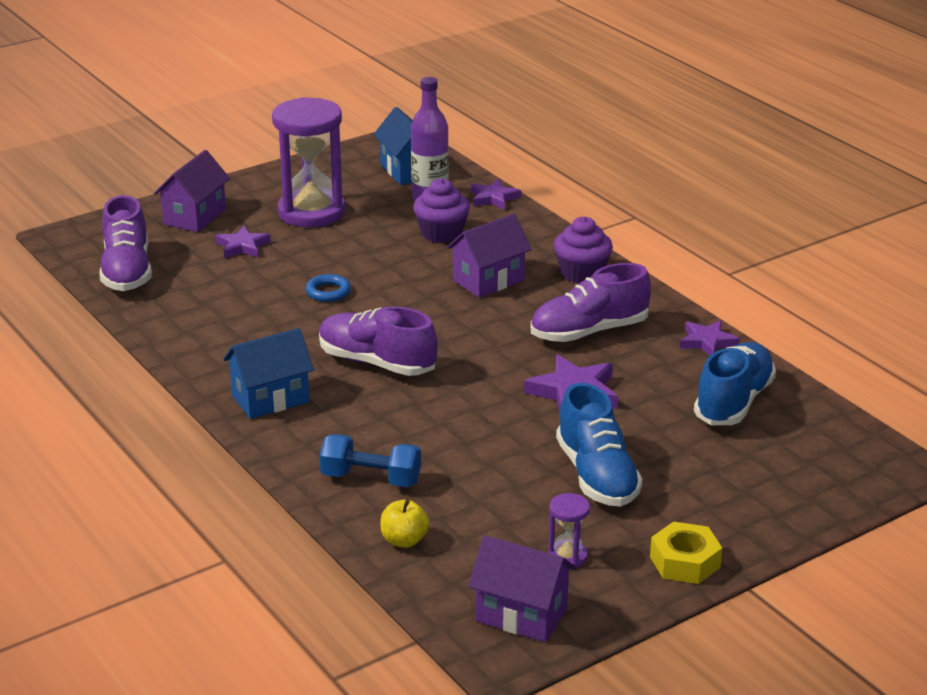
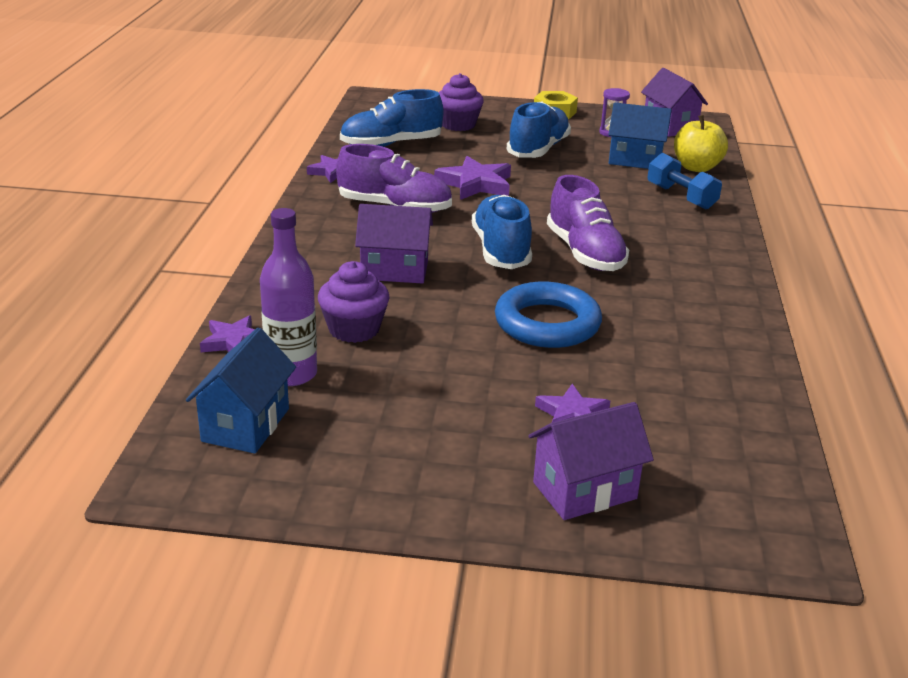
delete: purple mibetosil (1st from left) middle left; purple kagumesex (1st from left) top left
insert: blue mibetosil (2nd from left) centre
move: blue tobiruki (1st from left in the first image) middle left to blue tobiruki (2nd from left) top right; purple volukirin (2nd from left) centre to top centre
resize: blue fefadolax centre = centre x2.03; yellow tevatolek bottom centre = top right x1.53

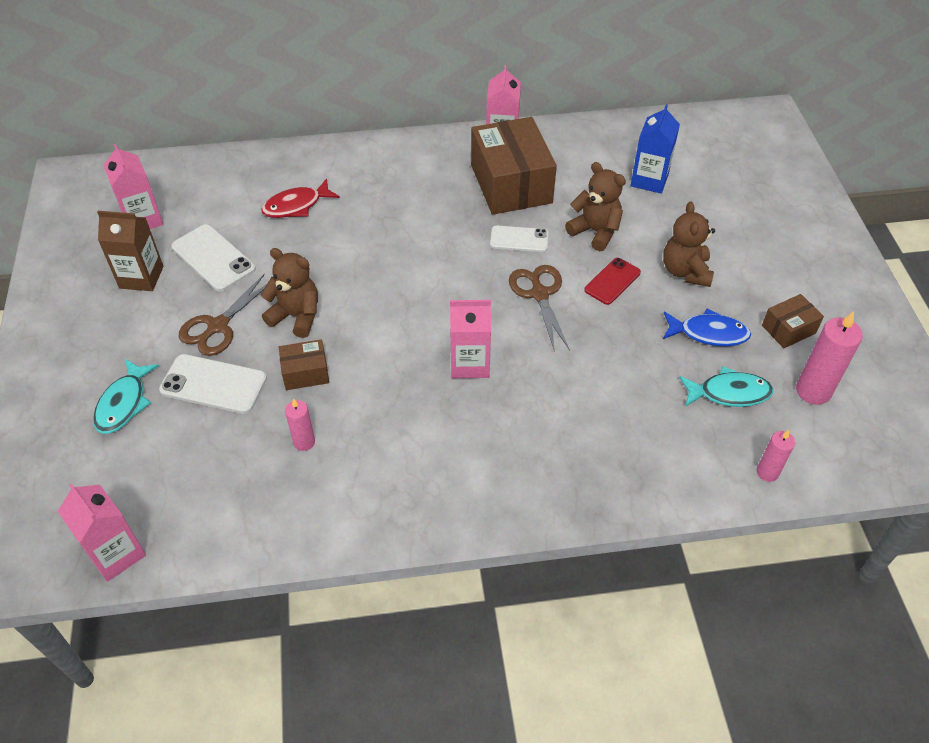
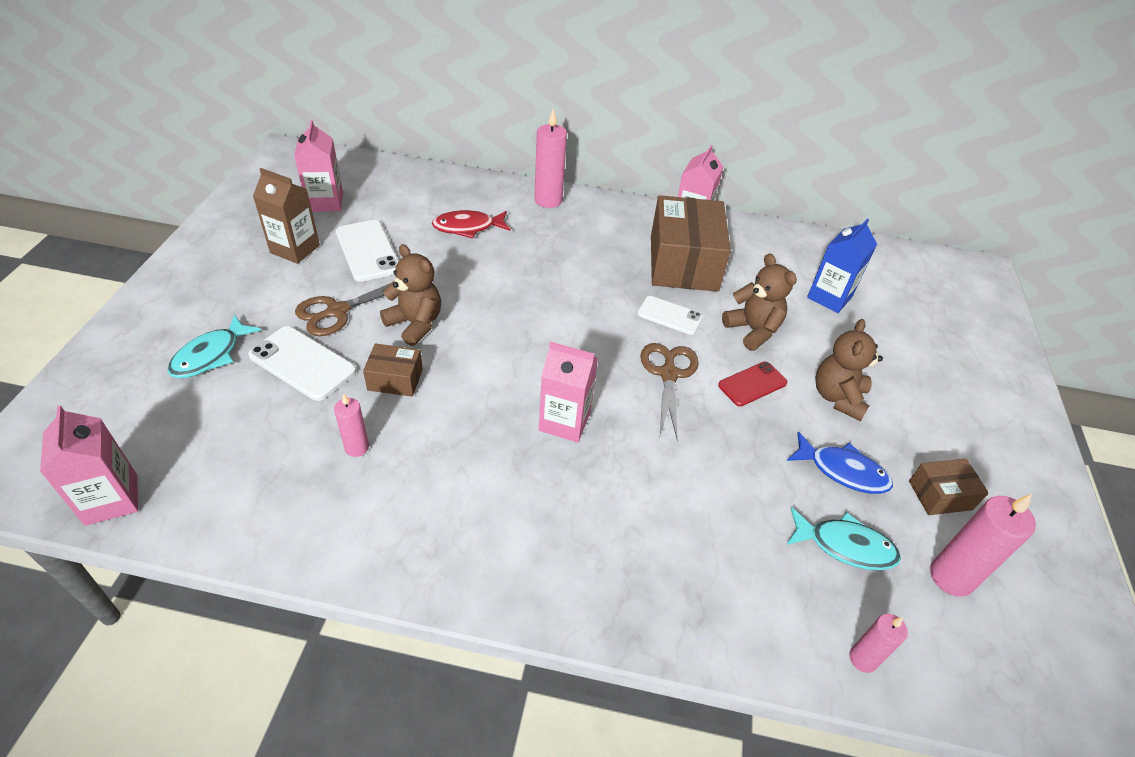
insert: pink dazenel (2nd from left) top centre

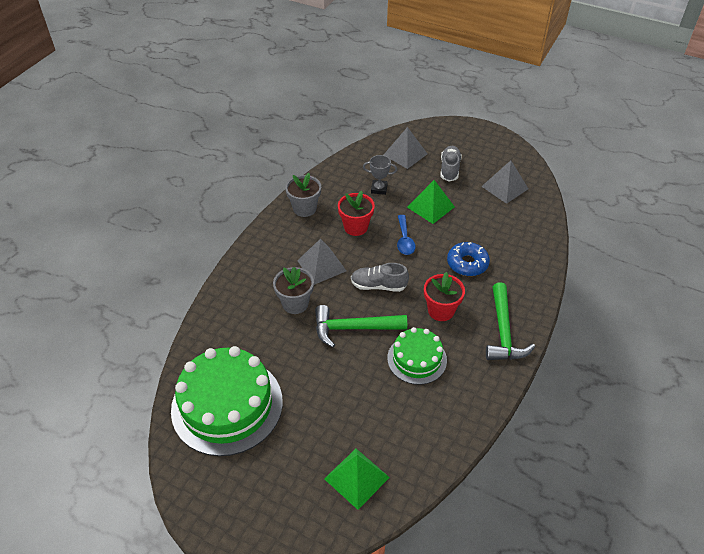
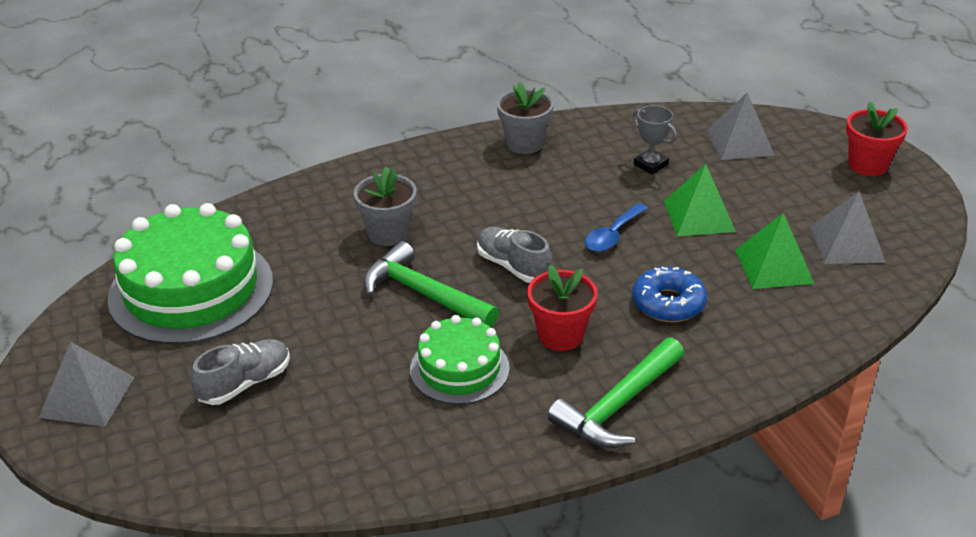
move: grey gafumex (1st from left) centre to bottom left; green gafumex (1st from left in the first image) bottom centre to green gafumex (2nd from left) middle right; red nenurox (1st from left in the first image) centre to red nenurox (2nd from left) top right; grey mibetosil (2nd from left in the first image) top centre to grey mibetosil (1st from left) bottom left

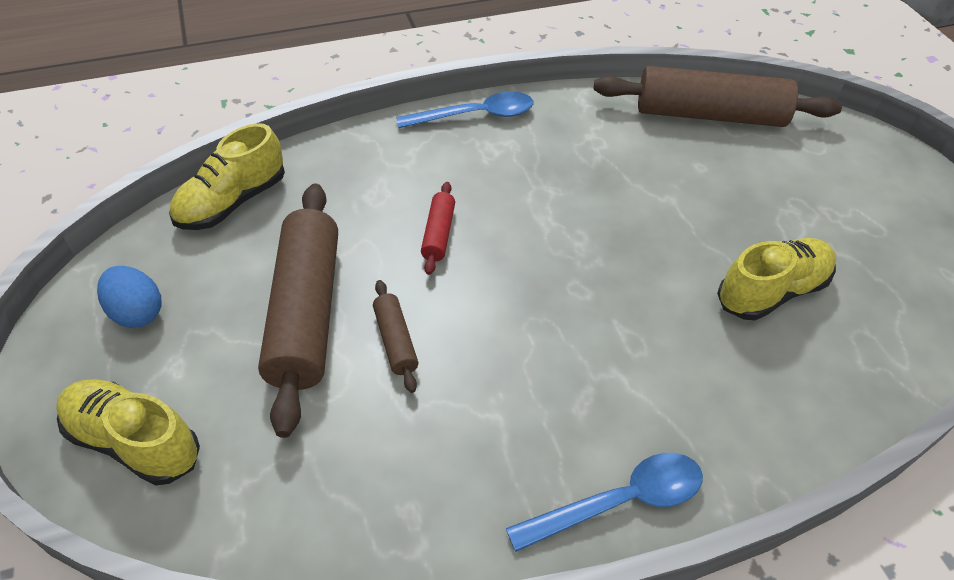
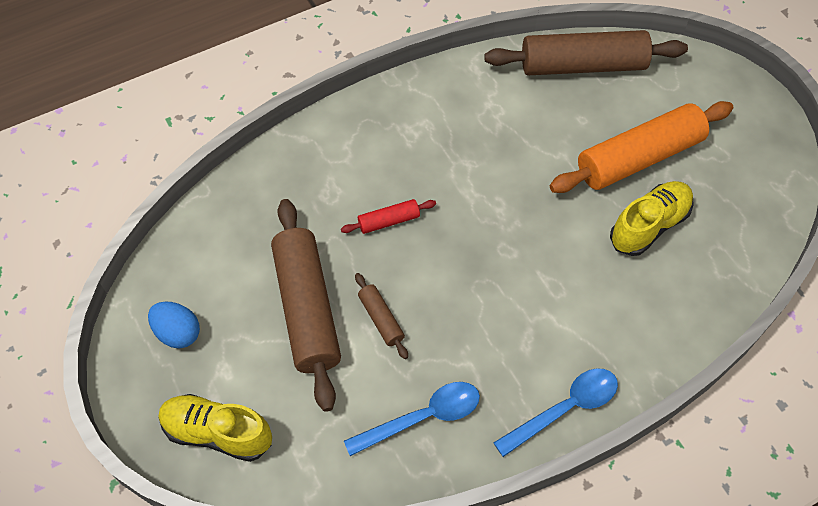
delete: yellow mibetosil (2nd from left) top left
insert: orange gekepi top right
move: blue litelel (1st from left) top centre to bottom centre
rotate: red gekepi centre = centre 75 degrees clockwise

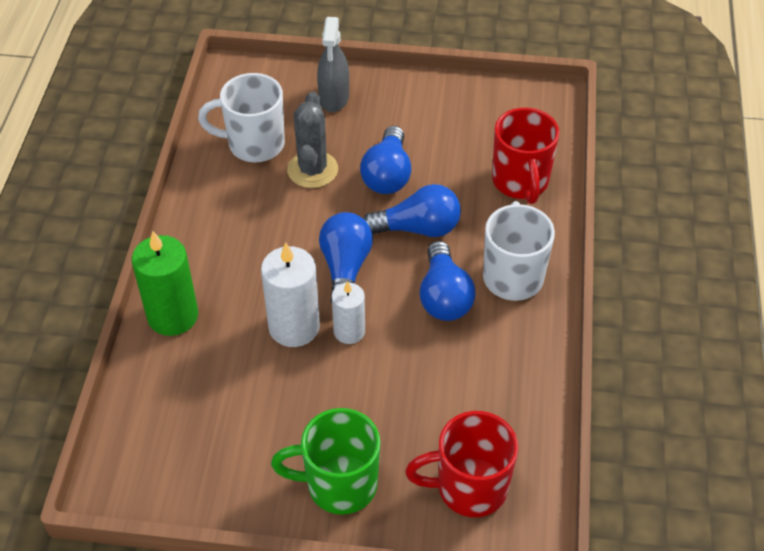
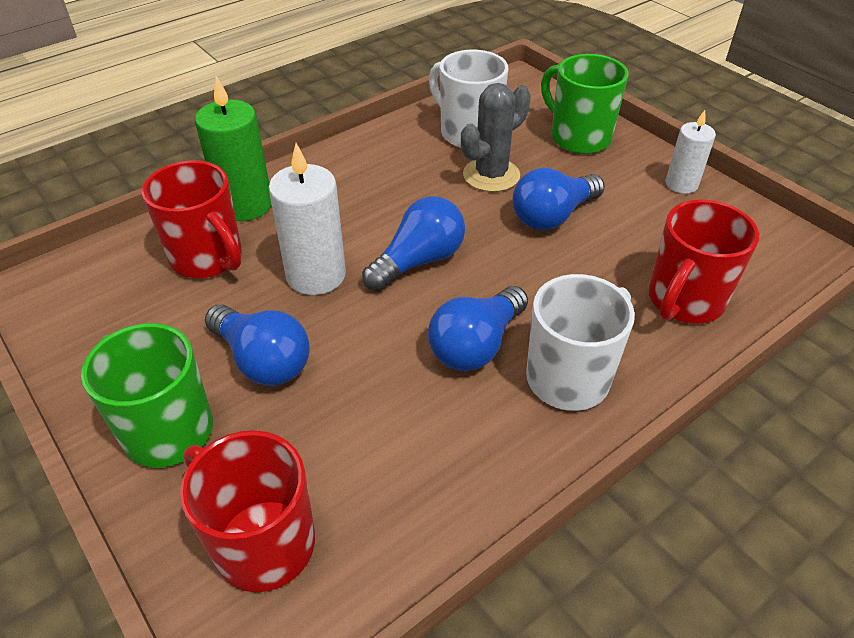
insert: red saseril (1st from left) middle left
move: white dazenel (2nd from left) centre to top right; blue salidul (3rd from left in the first image) centre to blue salidul (1st from left) middle left
replace: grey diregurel top centre to green saseril (2nd from left) top right

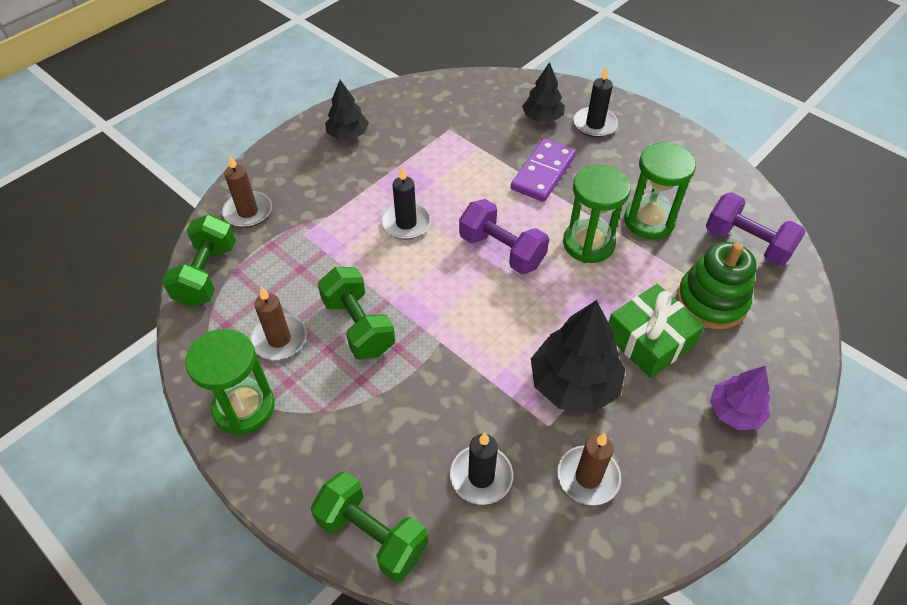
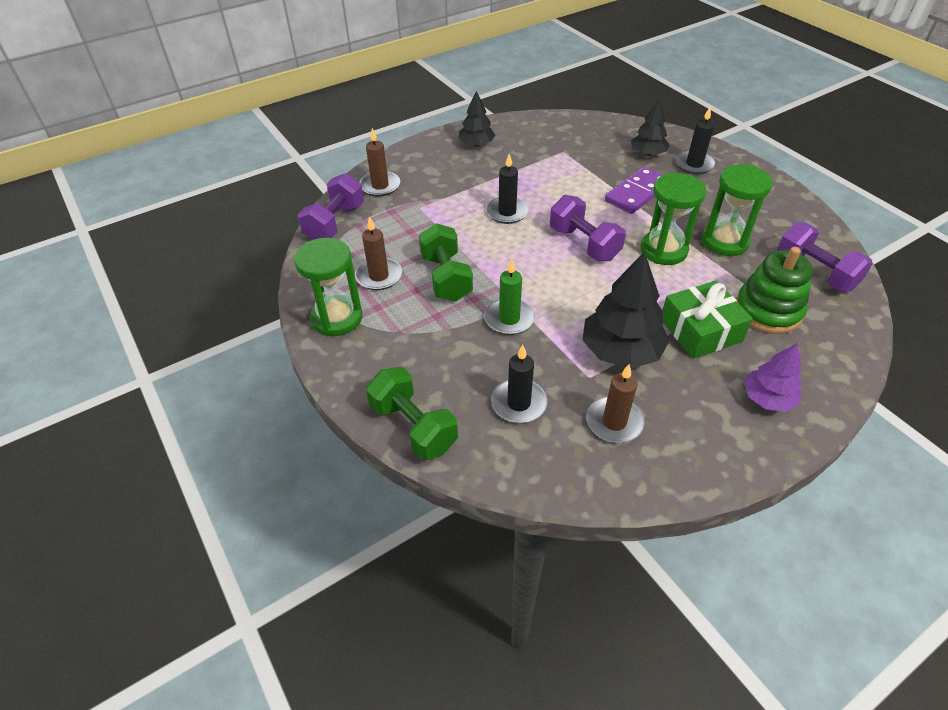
insert: green dazenel centre
recolor: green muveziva (1st from left) middle left to purple muveziva (1st from left) top centre

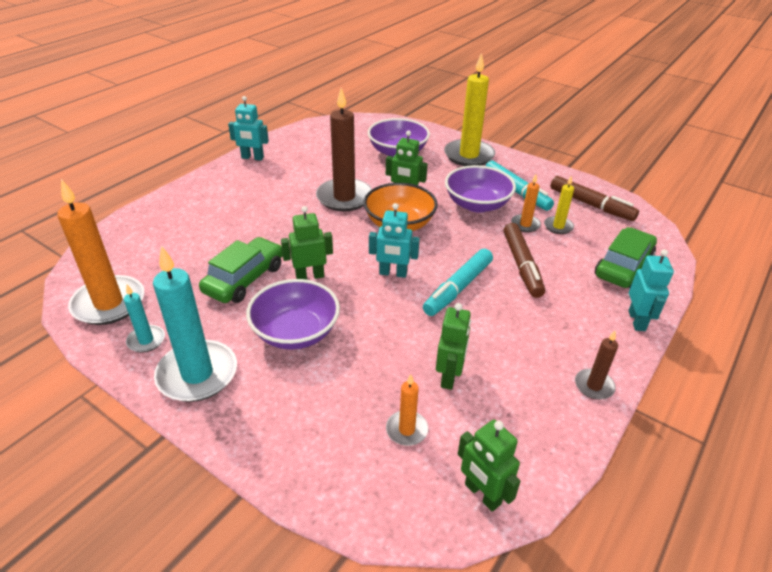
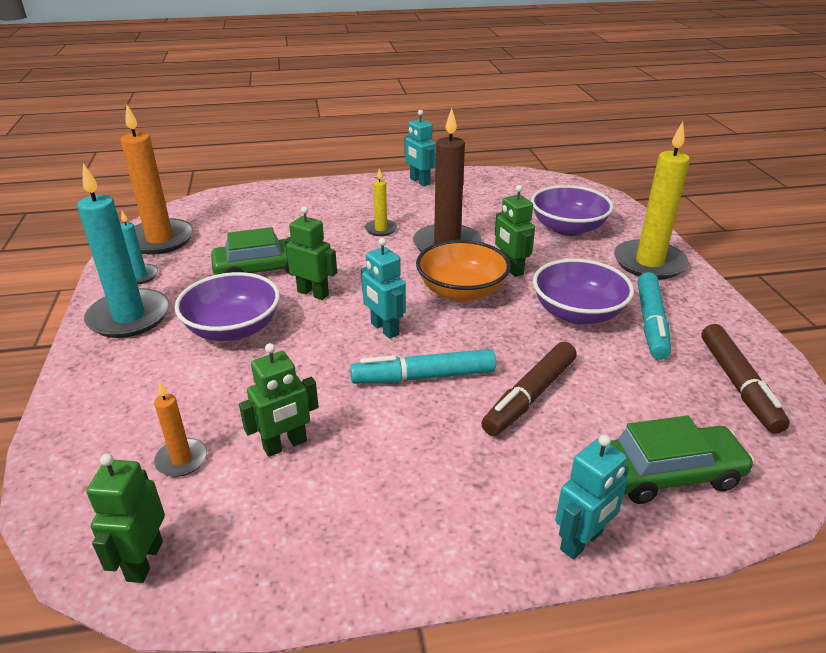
delete: orange dazenel (3rd from left) middle right; brown dazenel (2nd from left) middle right
move: yellow dazenel (2nd from left in the first image) middle right to yellow dazenel (1st from left) top centre

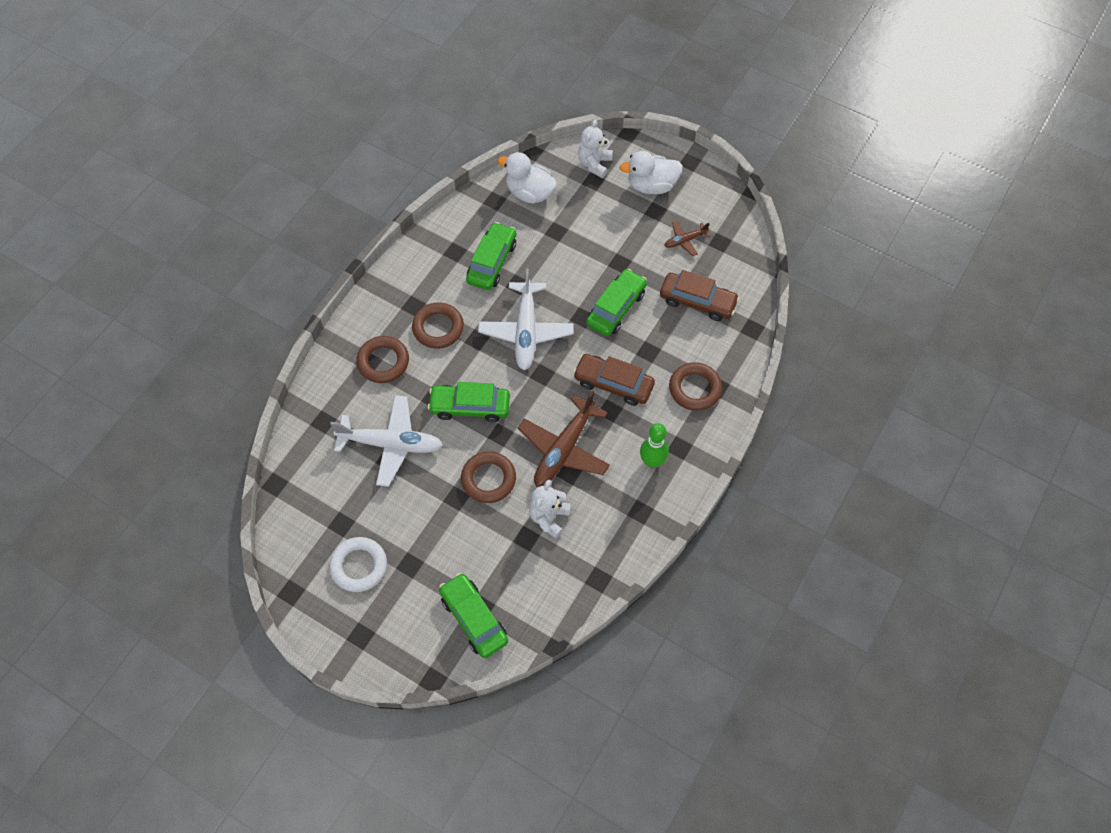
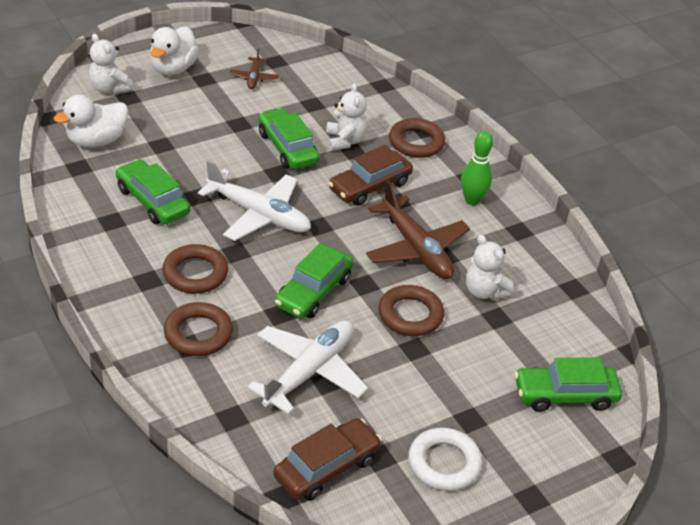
insert: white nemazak (2nd from left) top centre
move: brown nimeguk (2nd from left in the first image) centre to brown nimeguk (1st from left) bottom centre

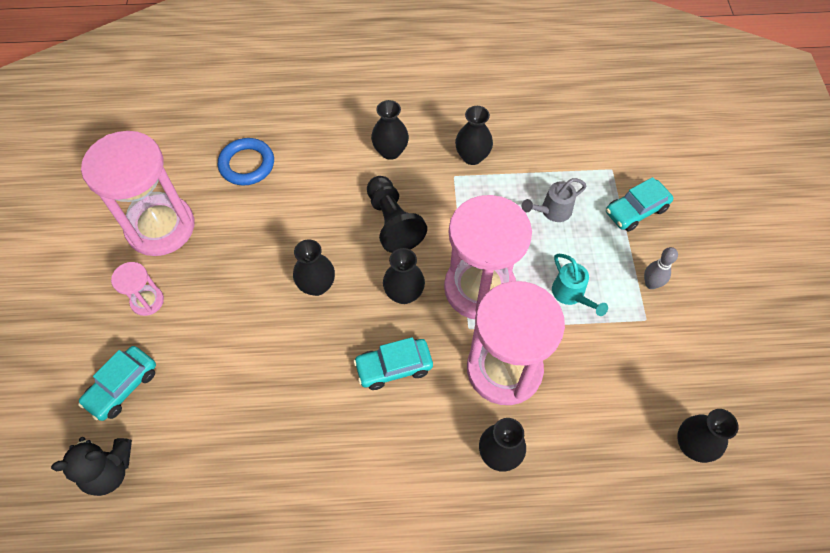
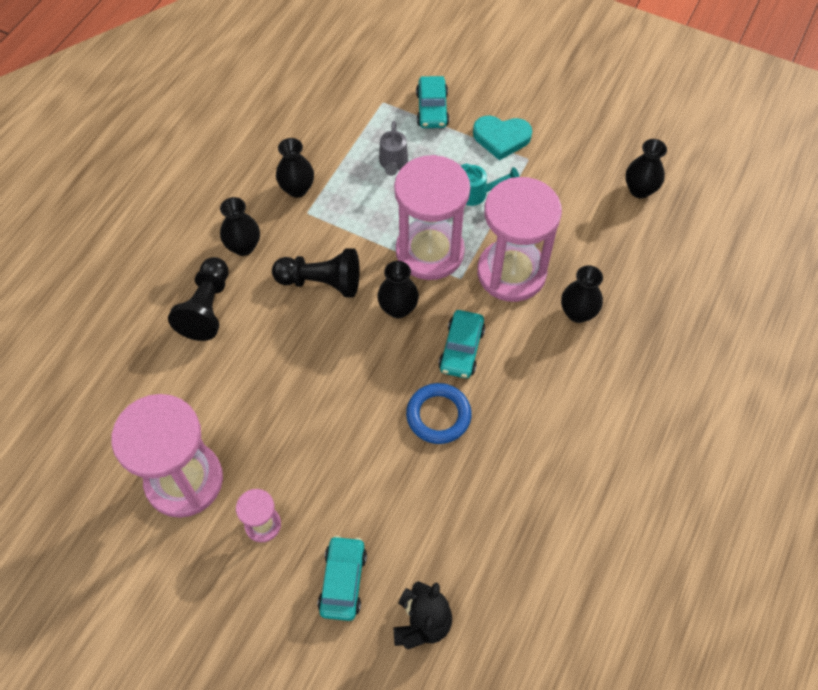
delete: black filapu (1st from left) centre
insert: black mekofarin (1st from left) middle left
move: blue fefadolax top left to centre
replace: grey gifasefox middle right to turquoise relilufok top centre
rotate: turquoise nimeguk (1st from left) bottom left = bottom centre 150 degrees counterclockwise

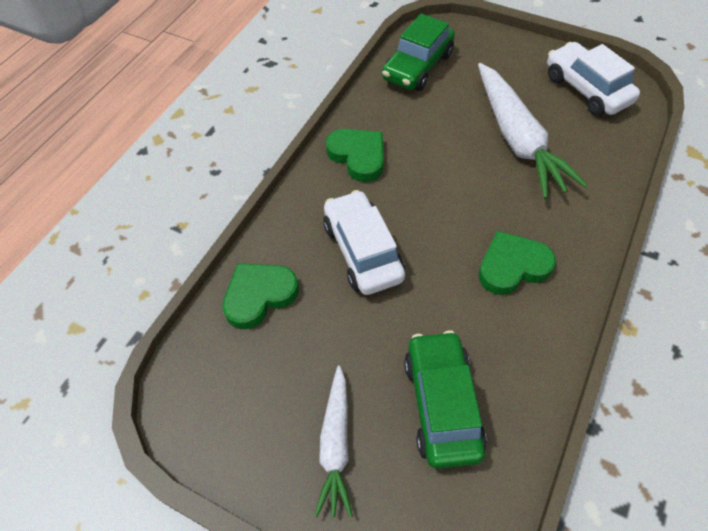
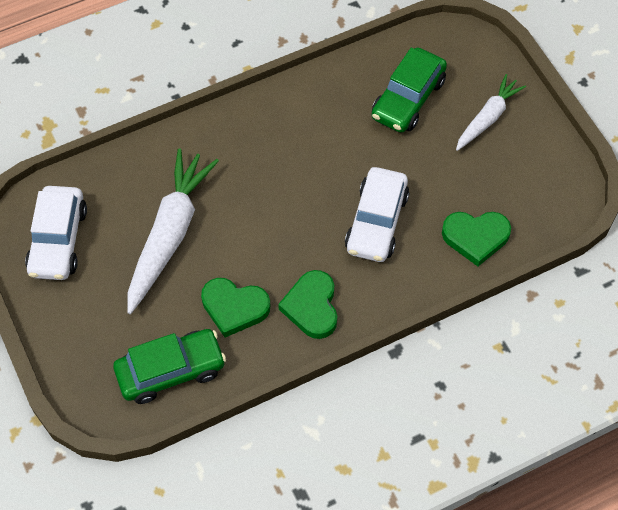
move: green relilufok (3rd from left in the first image) middle right to green relilufok (1st from left) centre

